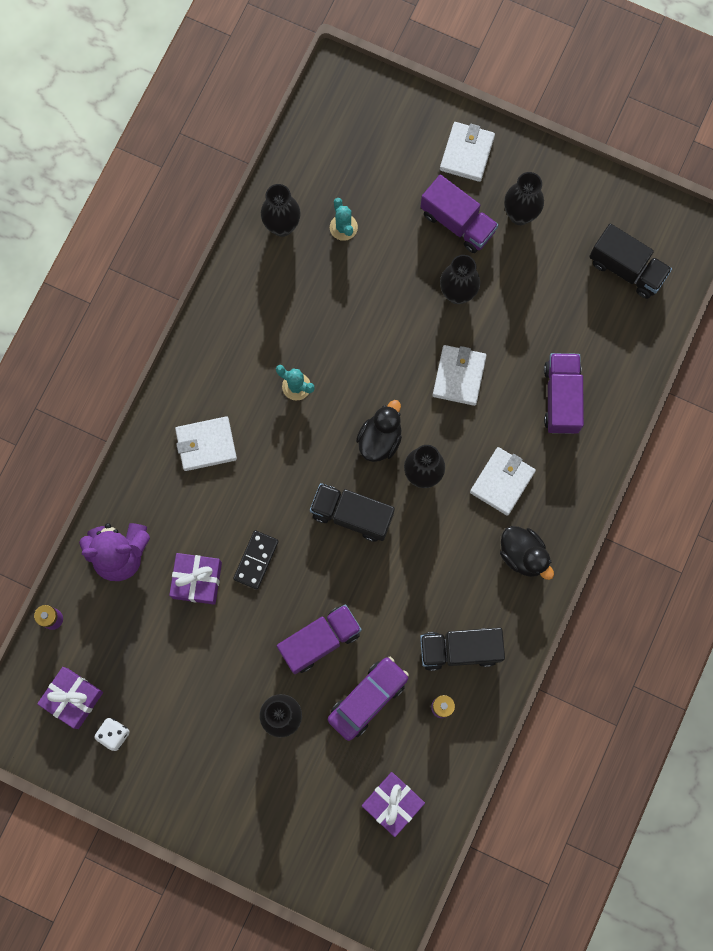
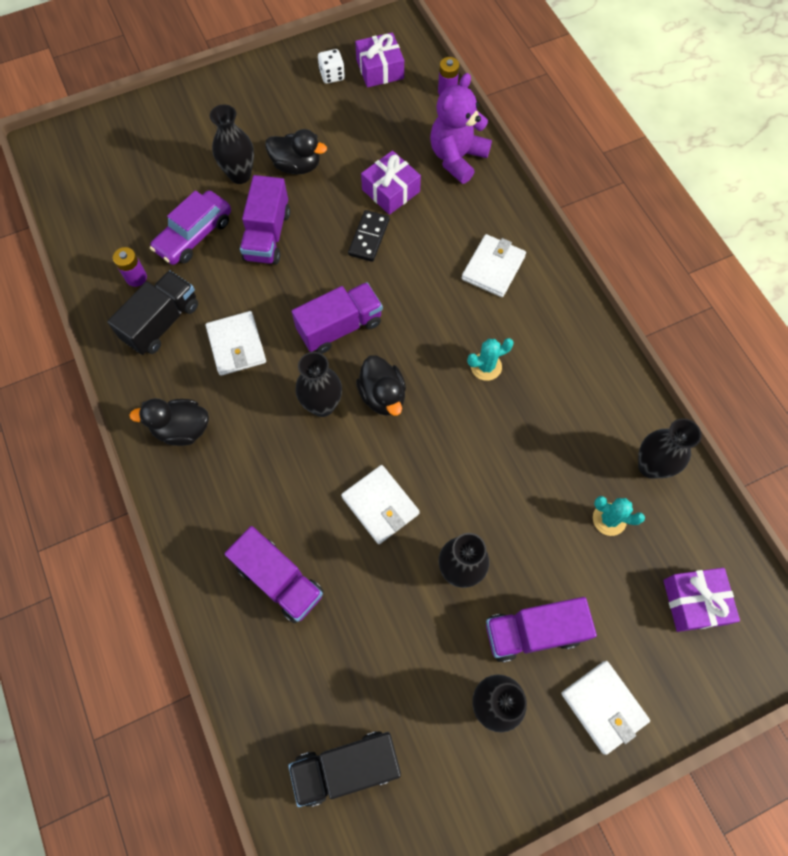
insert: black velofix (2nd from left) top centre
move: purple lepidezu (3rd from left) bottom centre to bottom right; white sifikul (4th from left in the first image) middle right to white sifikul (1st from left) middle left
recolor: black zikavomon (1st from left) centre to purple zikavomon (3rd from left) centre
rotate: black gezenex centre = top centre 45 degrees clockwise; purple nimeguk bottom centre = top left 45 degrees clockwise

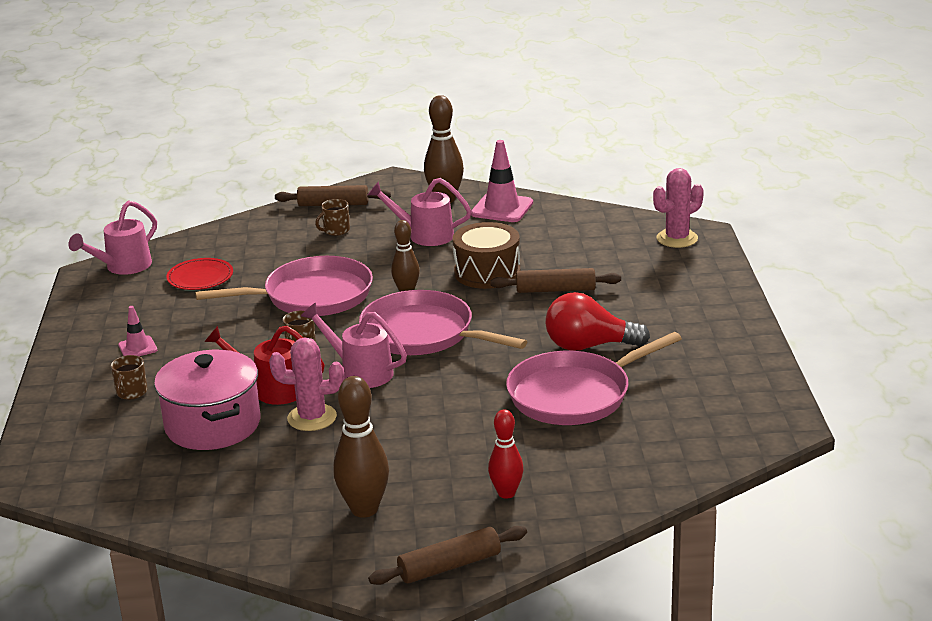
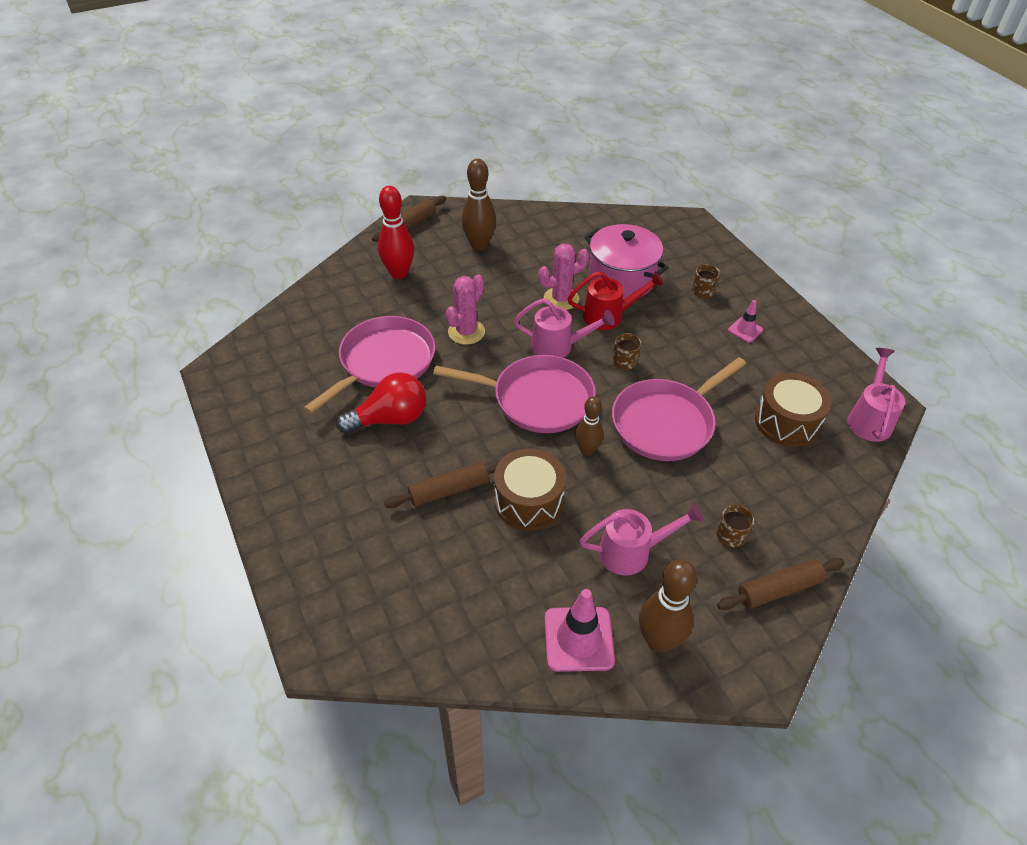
move: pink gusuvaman (2nd from left in the first image) middle right to pink gusuvaman (1st from left) centre
replace: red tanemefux middle left to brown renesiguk (2nd from left) middle right
resize: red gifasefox bottom centre = top centre x1.56

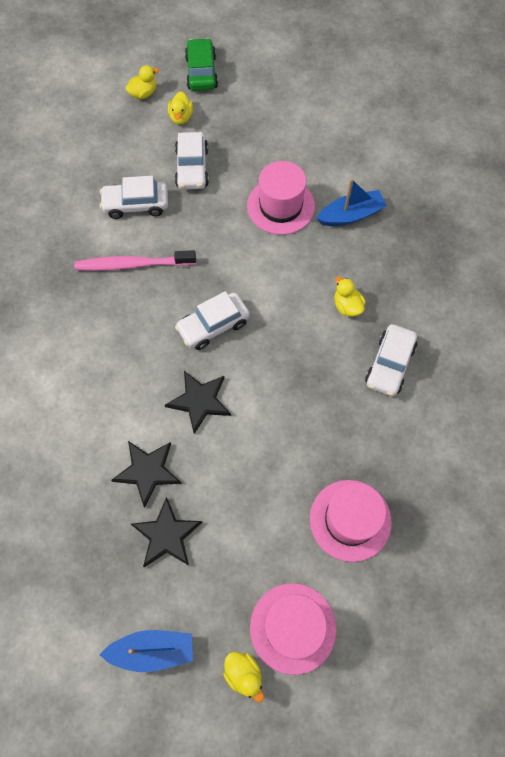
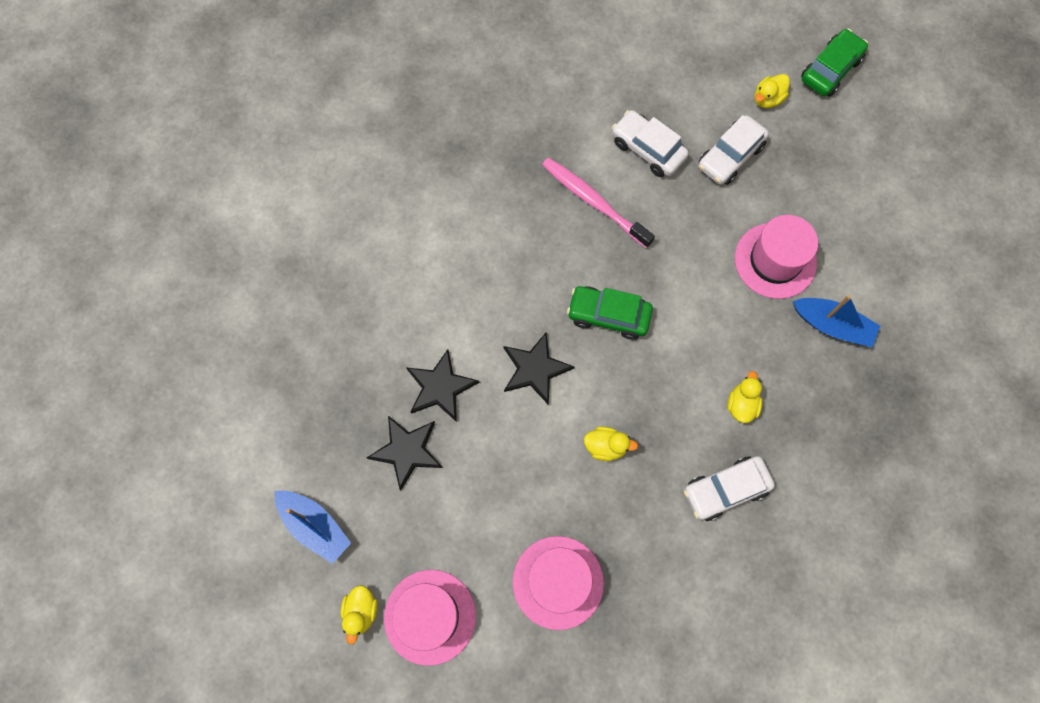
move: yellow velofix (1st from left in the first image) top left to yellow velofix (2nd from left) centre
recolor: white nimeguk (3rd from left) centre to green nimeguk (1st from left) centre

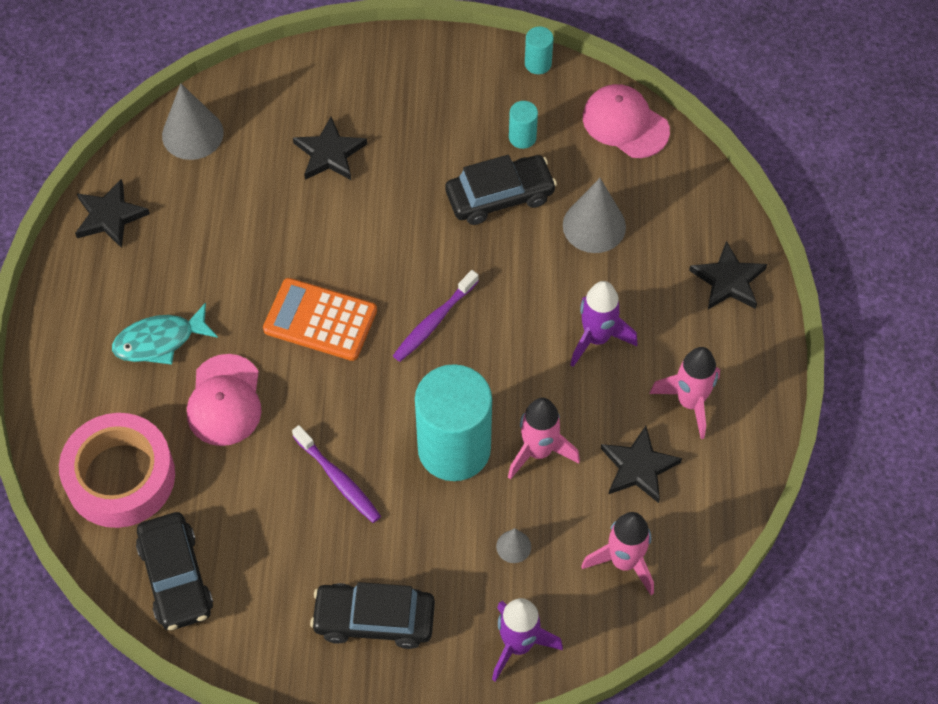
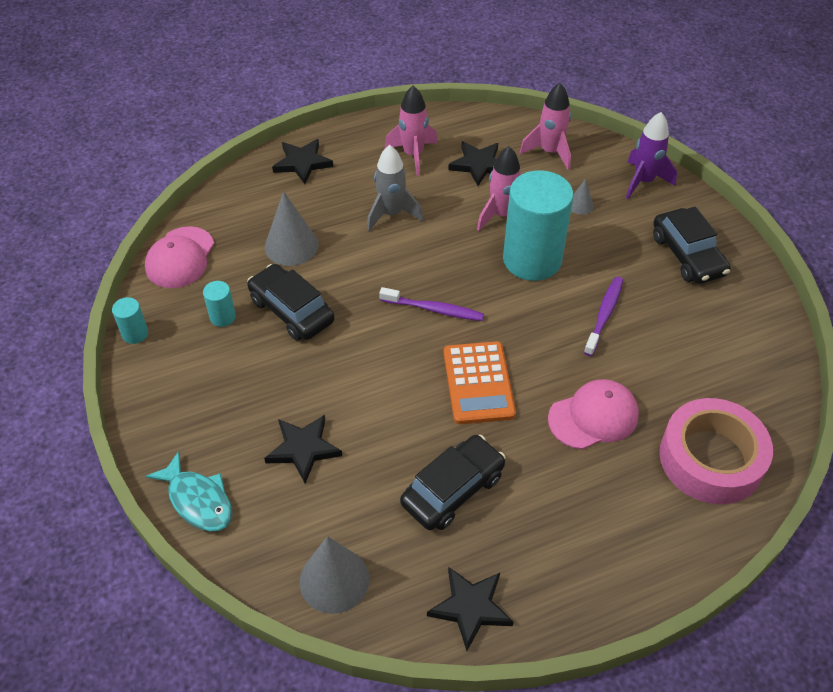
move: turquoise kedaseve middle left to bottom left; black nimeguk (1st from left in the first image) bottom left to black nimeguk (2nd from left) bottom centre
recolor: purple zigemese (2nd from left) centre to grey zigemese top centre

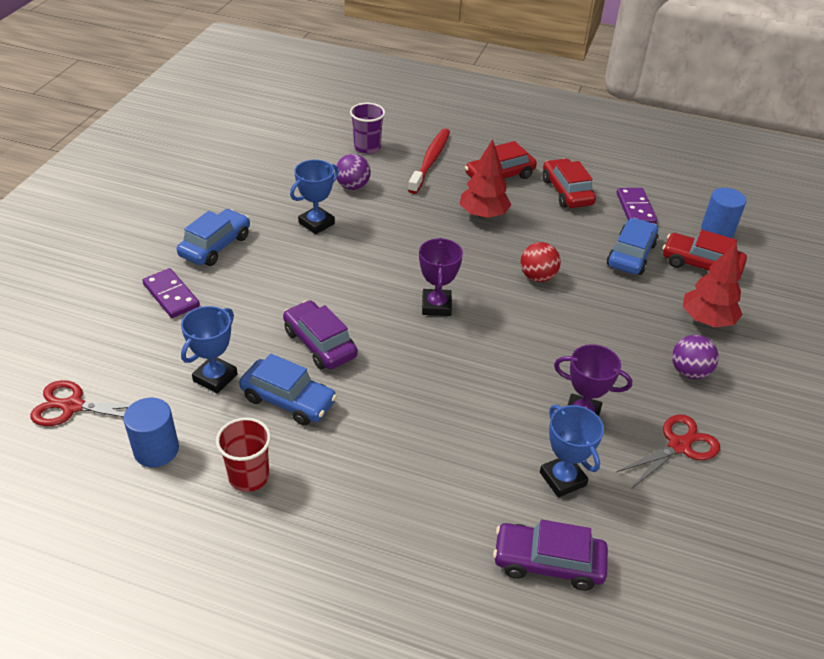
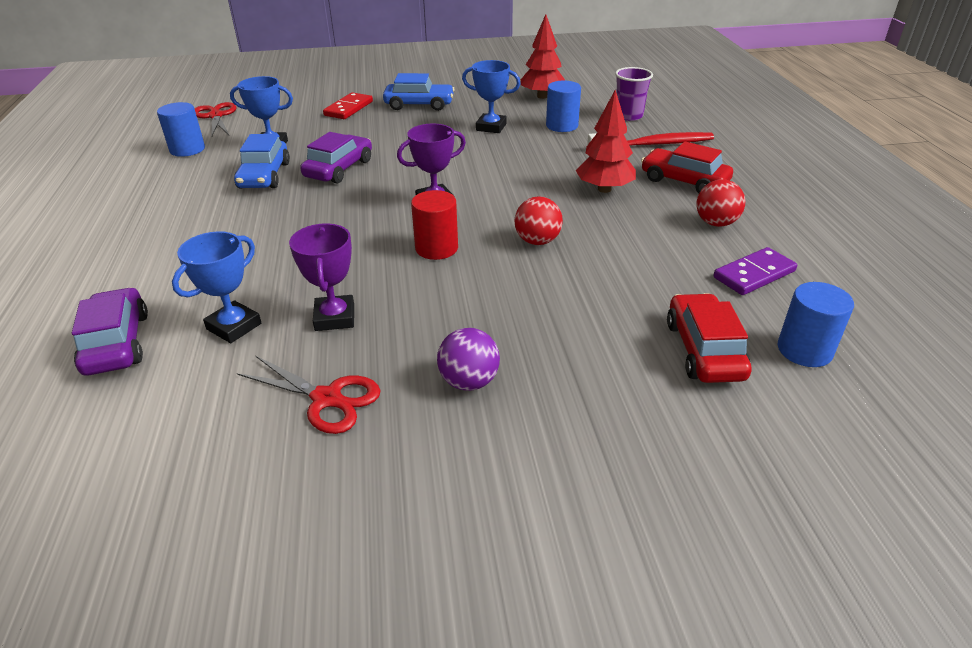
delete: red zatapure bottom left; blue nimeguk (3rd from left) middle right
insert: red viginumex centre
move: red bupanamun (2nd from left in the first image) middle right to red bupanamun (1st from left) top centre
replace: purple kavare (1st from left) top centre to blue viginumex (2nd from left) top centre; red nimeguk (2nd from left) top right to red kavare (2nd from left) top right
recolor: purple gezenex (1st from left) middle left to red gezenex top centre

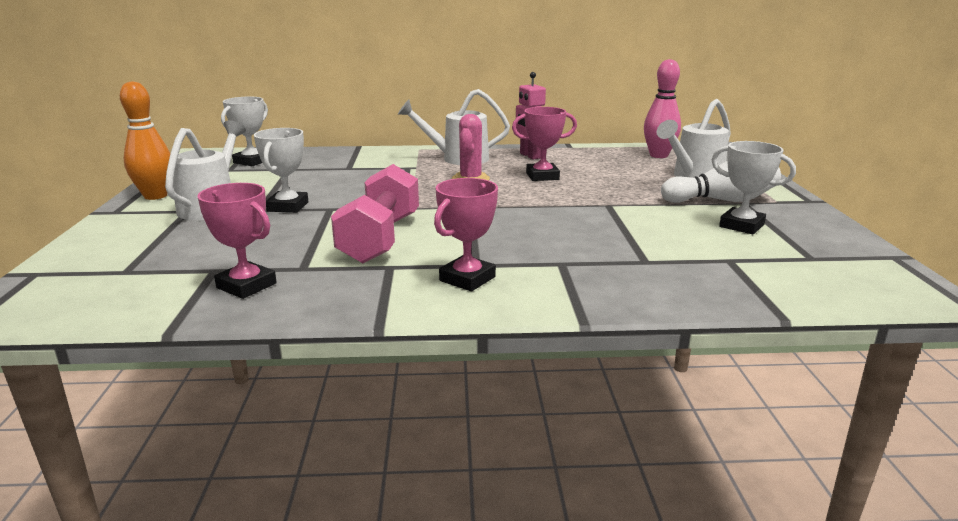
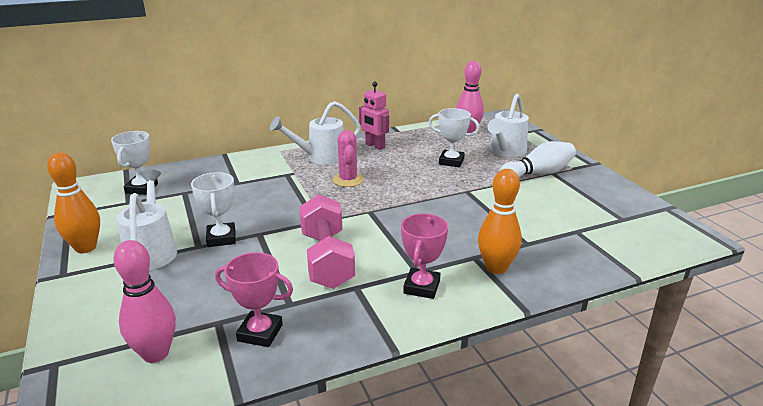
delete: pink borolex (3rd from left) top centre
insert: pink gifasefox (1st from left) bottom left; orange gifasefox (2nd from left) centre
move: white borolex (3rd from left) middle right to centre

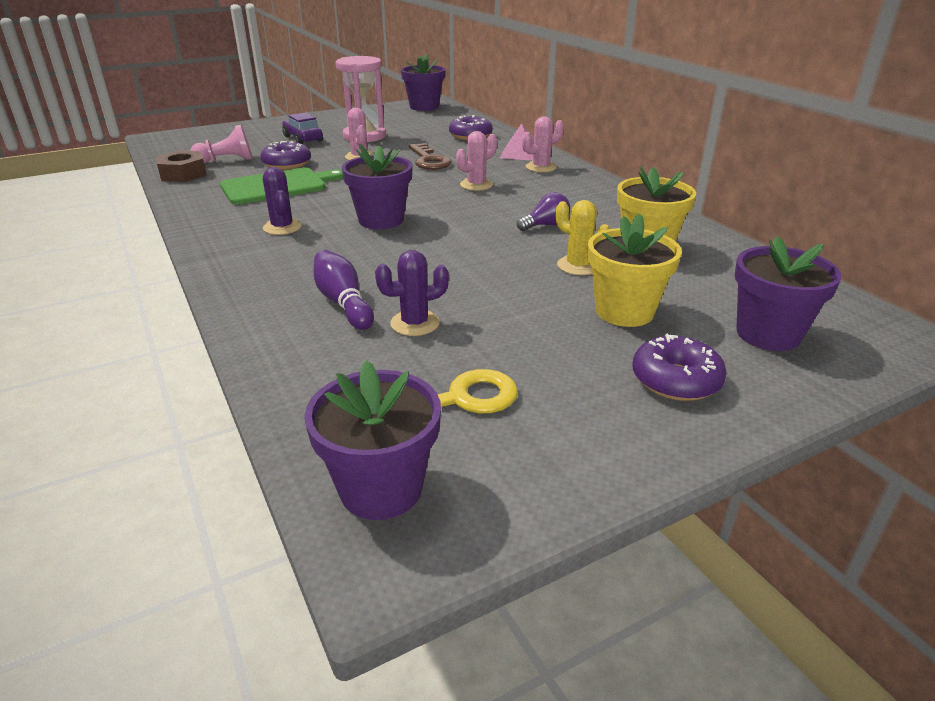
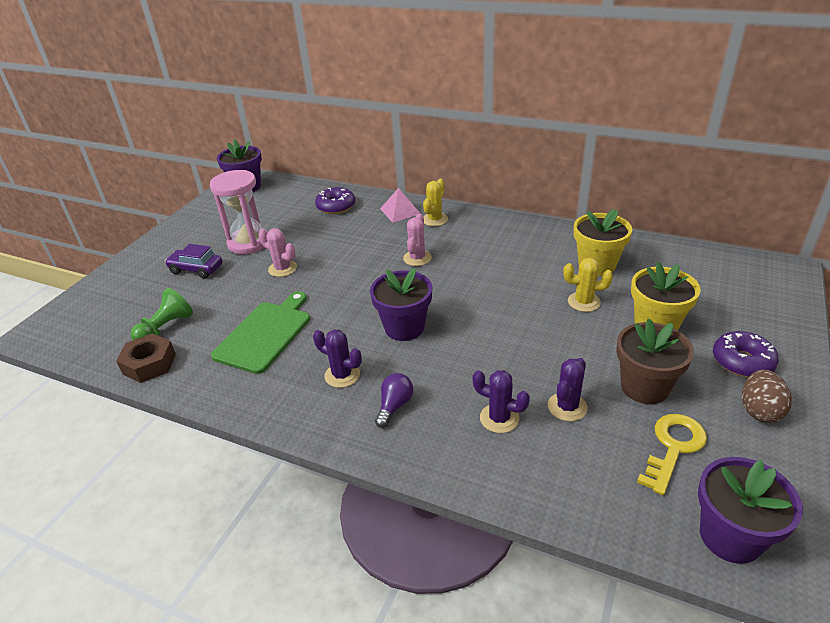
delete: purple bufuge (1st from left) top left; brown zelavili top centre; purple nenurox (4th from left) middle right
insert: brown nenurox middle right; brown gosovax middle right
move: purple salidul top centre to centre
replace: purple gifasefox centre to purple gusuvaman (2nd from left) centre
recolor: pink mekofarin top left to green mekofarin middle left; pink gusuvaman (3rd from left) top centre to yellow gusuvaman (1st from left) top centre

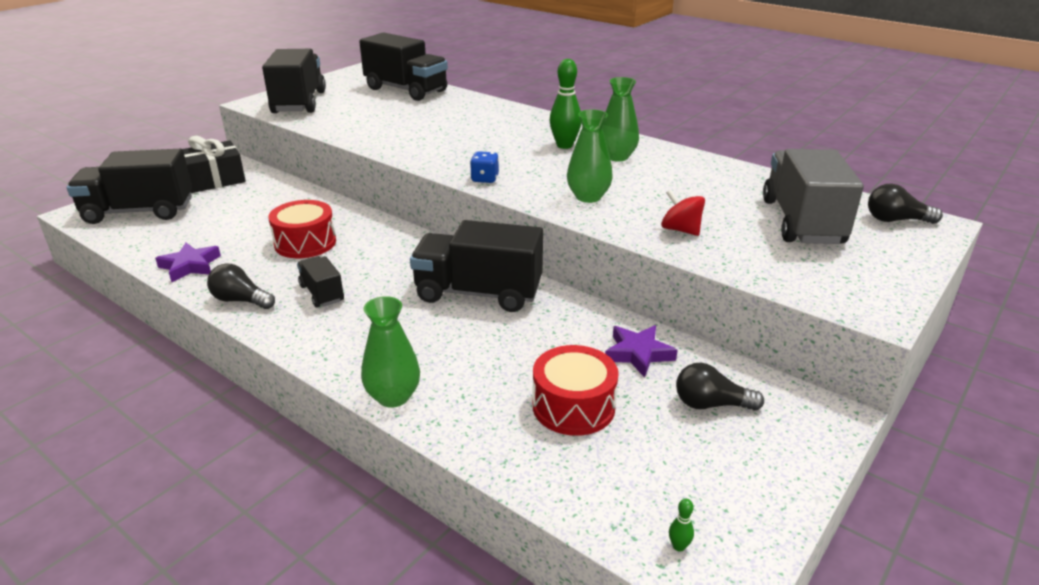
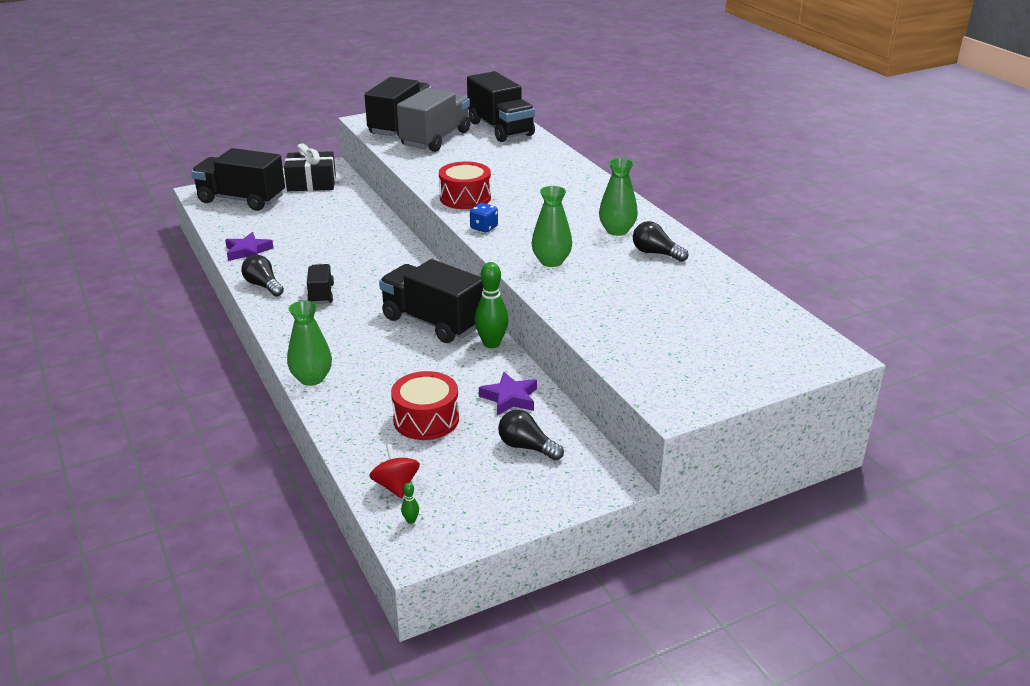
move: red renesiguk (1st from left in the first image) middle left to red renesiguk (2nd from left) top centre; green gifasefox (1st from left in the first image) top centre to green gifasefox (2nd from left) centre; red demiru centre to bottom centre; grey zikavomon middle right to top centre; black salidul (3rd from left) middle right to centre

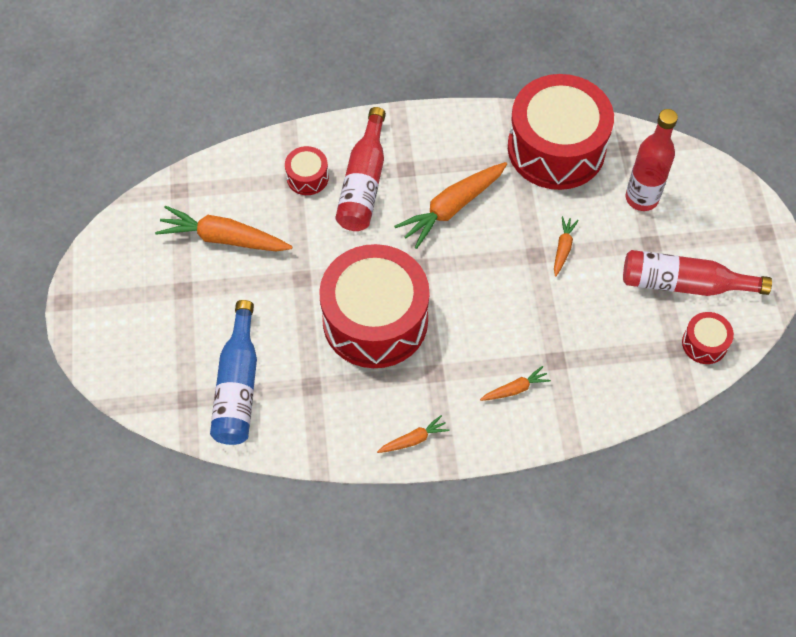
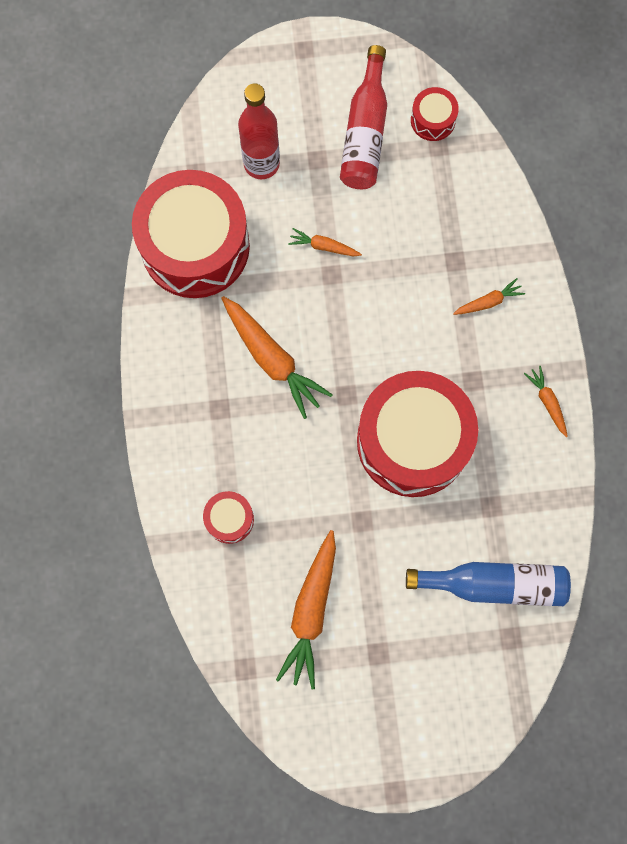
delete: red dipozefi (1st from left) top centre
rotate: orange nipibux (4th from left) centre = middle right 90 degrees clockwise

